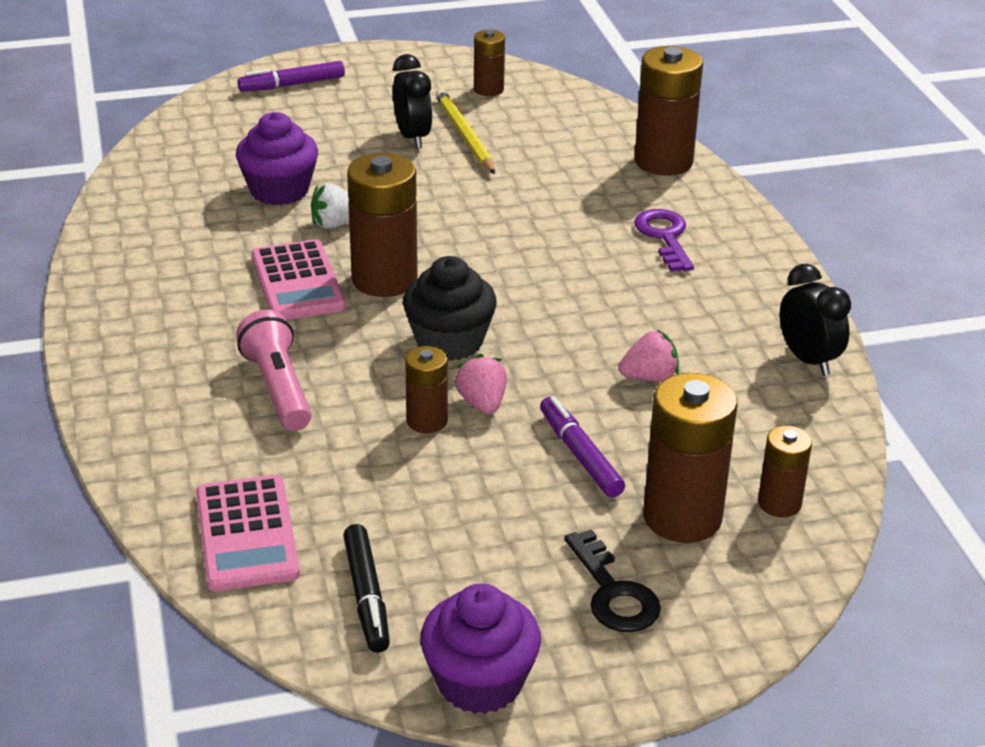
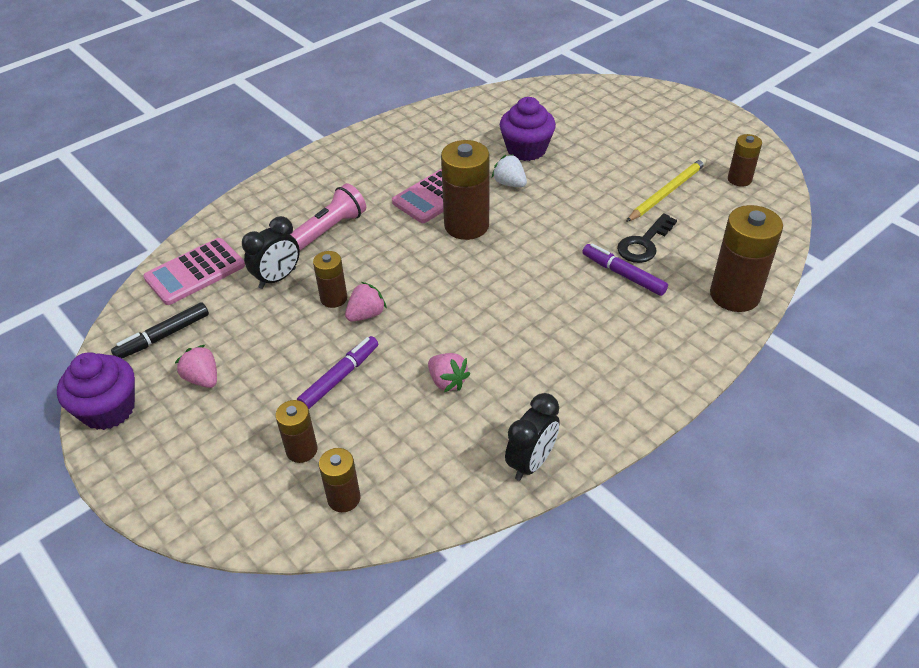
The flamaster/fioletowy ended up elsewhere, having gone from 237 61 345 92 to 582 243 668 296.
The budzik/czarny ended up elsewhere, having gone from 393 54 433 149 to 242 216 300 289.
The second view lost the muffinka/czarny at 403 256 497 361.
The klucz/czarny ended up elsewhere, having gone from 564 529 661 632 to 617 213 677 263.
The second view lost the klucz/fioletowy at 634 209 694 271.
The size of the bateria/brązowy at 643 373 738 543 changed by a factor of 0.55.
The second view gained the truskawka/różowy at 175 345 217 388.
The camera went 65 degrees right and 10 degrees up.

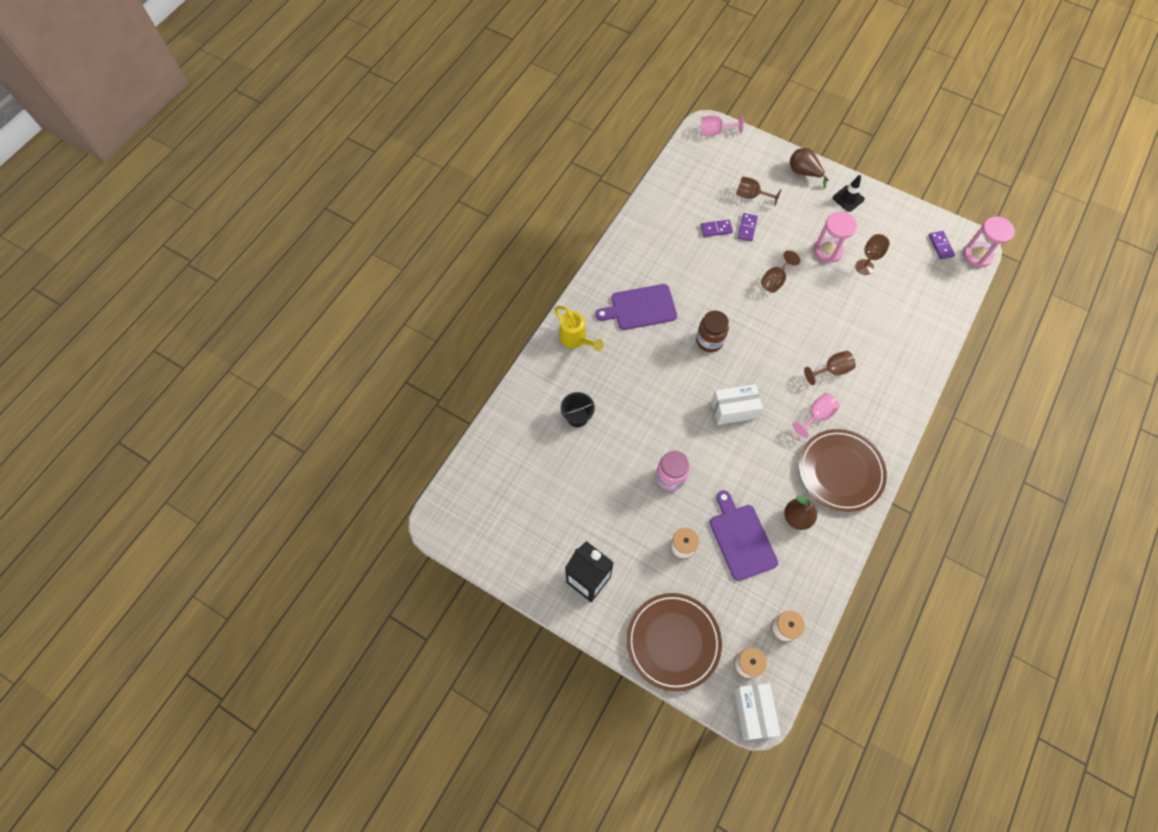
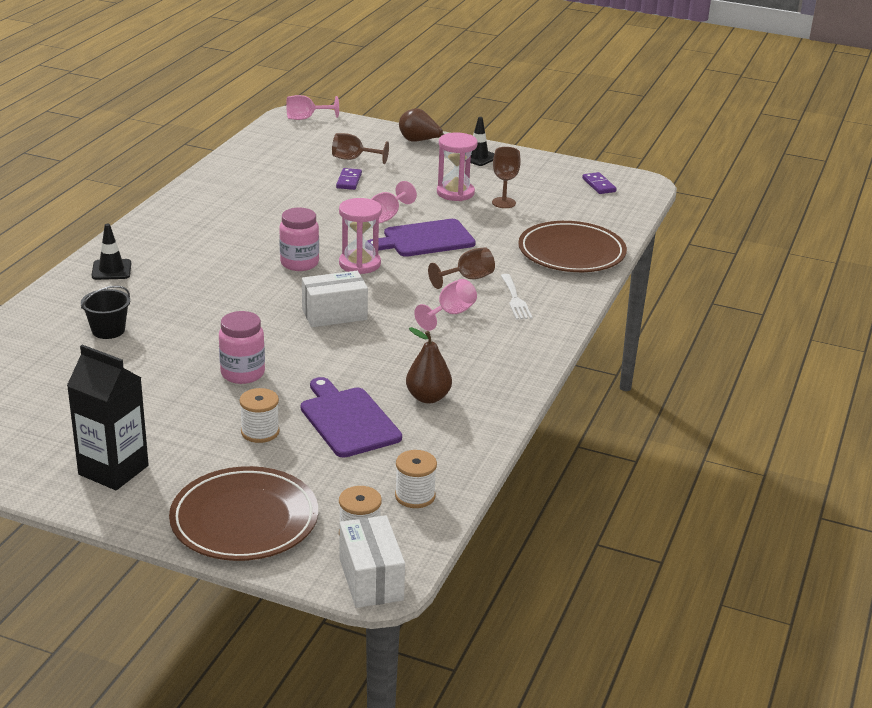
Where the konewka/żółty stood at 554 306 604 351, the pachołek/czarny came to stand at 92 224 131 280.
The deska do krojenia/fioletowy ended up elsewhere, having gone from 596 284 677 330 to 367 219 476 257.
What was the słoik/brązowy at 696 311 729 352 turned into the słoik/różowy at 279 208 319 271.
The second view lost the kostka domina/fioletowy at 700 220 733 237.
What was the kielich/brązowy at 761 250 800 293 turned into the kielich/różowy at 371 181 417 223.
The talerz/brązowy ended up elsewhere, having gone from 799 429 887 512 to 518 221 627 272.
The klepsydra/różowy ended up elsewhere, having gone from 963 216 1015 267 to 339 198 382 274.
The second view gained the widelec/biały at 501 274 532 320.
The camera went 10 degrees left and 35 degrees down.

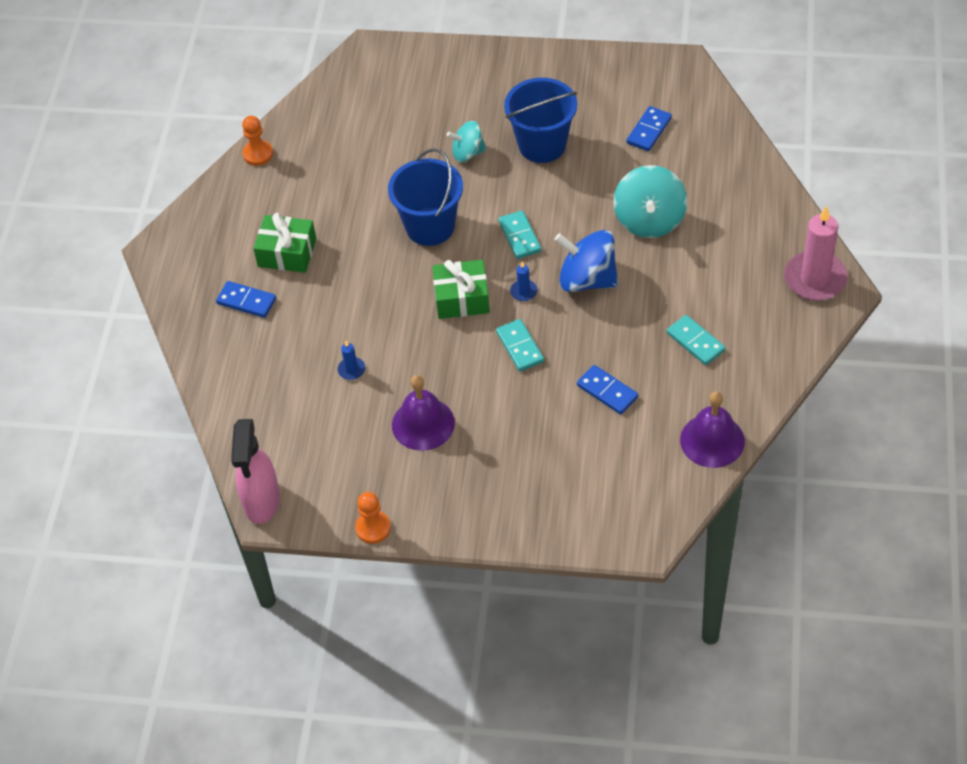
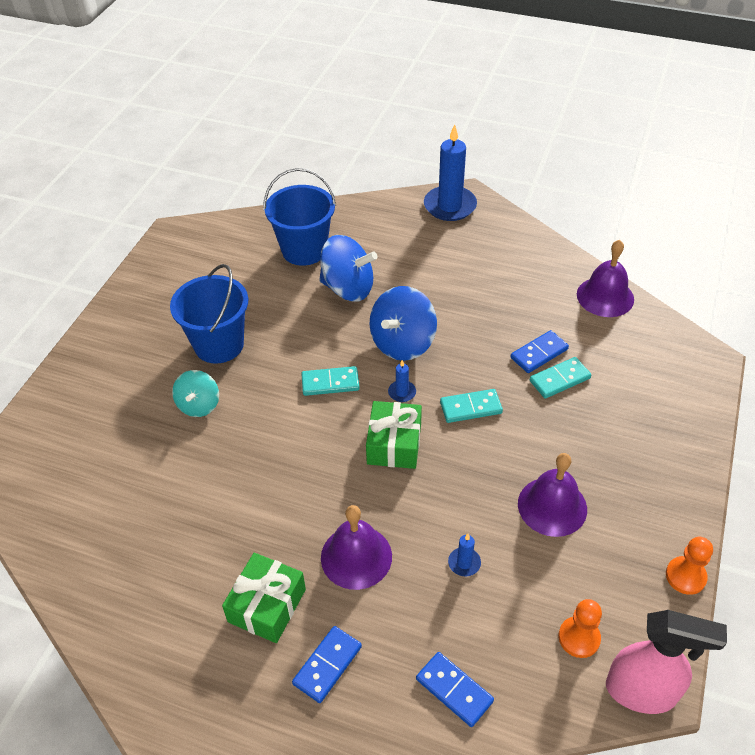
The pionek/pomarańczowy ended up elsewhere, having gone from 242 116 273 166 to 559 599 602 658.
The wiadro/niebieski ended up elsewhere, having gone from 388 148 463 246 to 263 168 336 266.
What was the bączek/turkusowy at 613 165 687 238 turned into the bączek/niebieski at 319 235 378 301.
The kostka domina/niebieski ended up elsewhere, having gone from 626 106 672 151 to 416 652 494 727.
The kostka domina/turkusowy ended up elsewhere, having gone from 667 315 725 365 to 530 357 591 399.
What was the świeca/różowy at 784 206 848 301 turned into the świeca/niebieski at 424 124 477 221.
The second view gained the dzwonek/fioletowy at 321 505 392 590.
The camera went 80 degrees left and 5 degrees down.

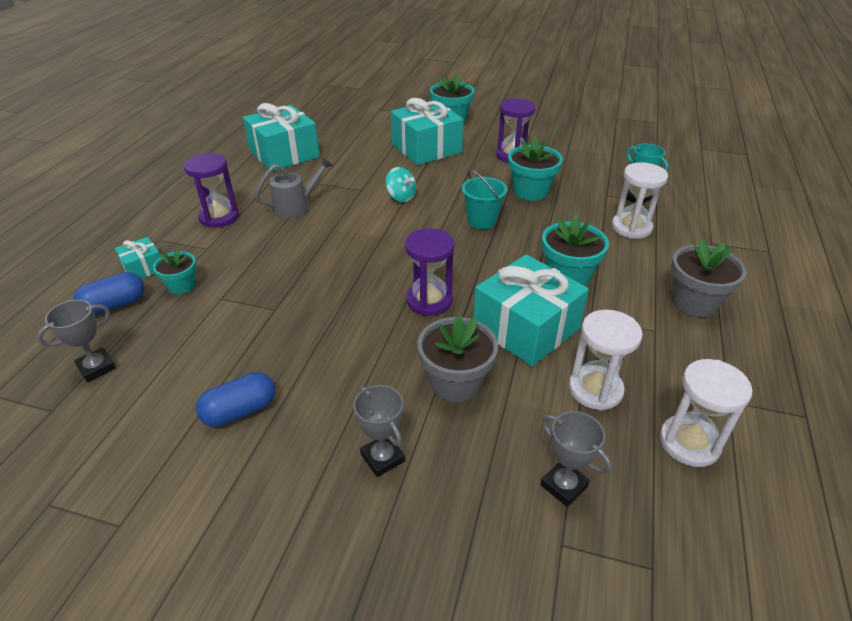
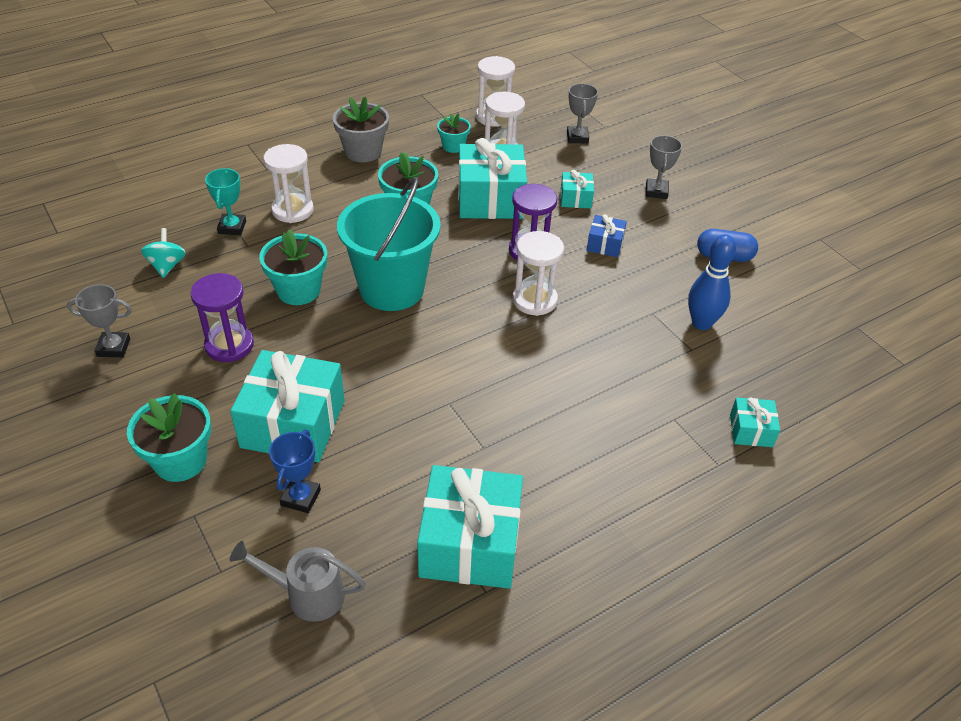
The puchar/szary ended up elsewhere, having gone from 37 300 116 382 to 67 284 132 357.
The second view lost the kapsułka/niebieski at 73 272 145 315.
The doniczka/turkusowy ended up elsewhere, having gone from 153 248 196 294 to 437 113 471 153.
The second view lost the klepsydra/fioletowy at 184 153 239 228.
The konewka/szary ended up elsewhere, having gone from 255 156 333 218 to 230 541 366 622.
The bączek/turkusowy ended up elsewhere, having gone from 386 167 416 202 to 141 228 186 278.
Where the doniczka/szary stood at 417 315 498 403, the prezent/turkusowy came to stand at 561 170 594 208.
The size of the wiadro/turkusowy at 462 169 507 229 changed by a factor of 1.91.
The second view gained the puchar/niebieski at 269 430 321 513.
The second view gained the klepsydra/biały at 513 231 564 316.
The second view gained the prezent/niebieski at 587 214 627 257.
The second view gained the kręgiel/niebieski at 688 234 736 330.
The camera went 140 degrees left and 5 degrees up.

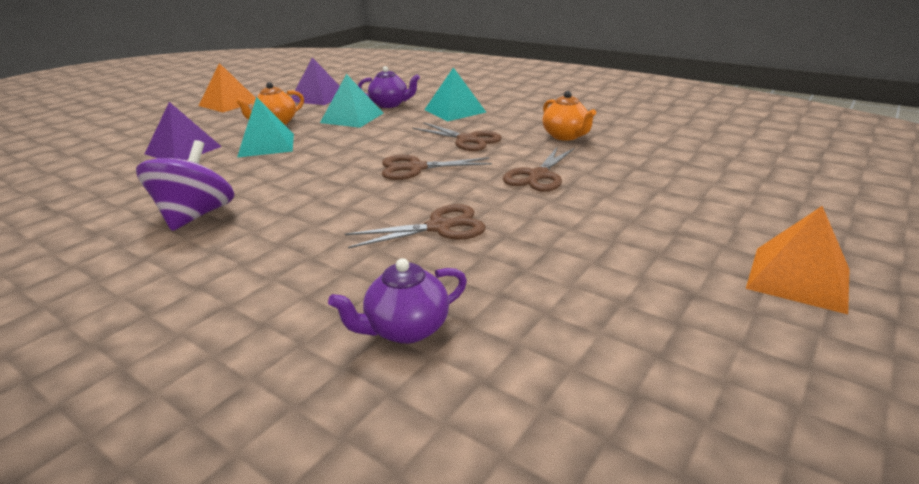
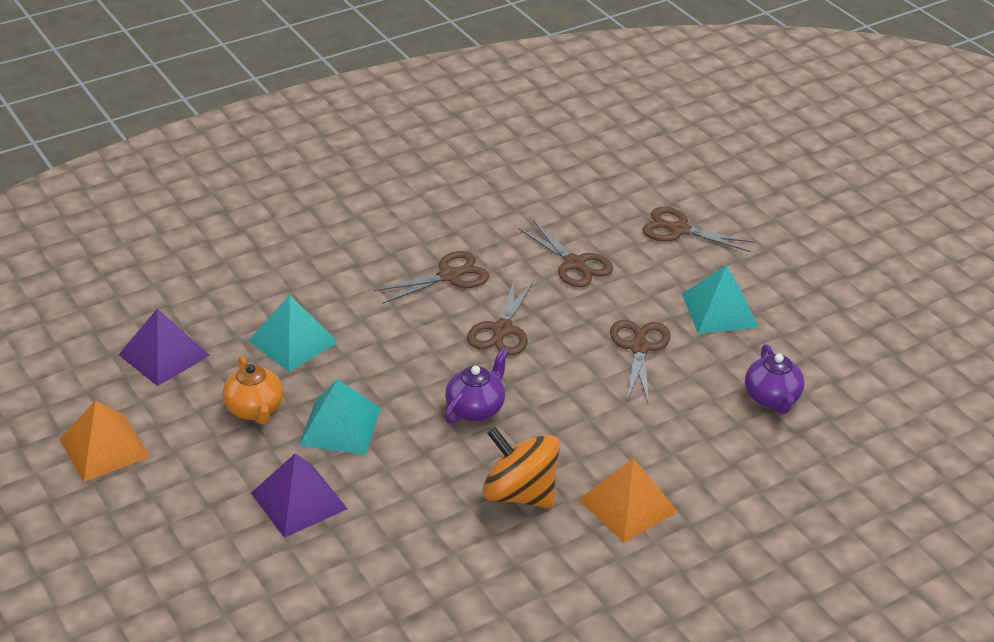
What was the bączek/fioletowy at 136 140 234 231 turned into the bączek/pomarańczowy at 482 427 560 508.
The imbryk/fioletowy ended up elsewhere, having gone from 358 66 420 108 to 445 348 508 424.
The piramida/turkusowy ended up elsewhere, having gone from 424 67 486 121 to 682 265 758 334.
The second view lost the imbryk/pomarańczowy at 542 91 596 141.
The piramida/pomarańczowy ended up elsewhere, having gone from 746 206 850 314 to 578 458 678 543.
The second view gained the nożyczki/brązowy at 642 207 755 252.
The camera went 70 degrees left and 10 degrees up.

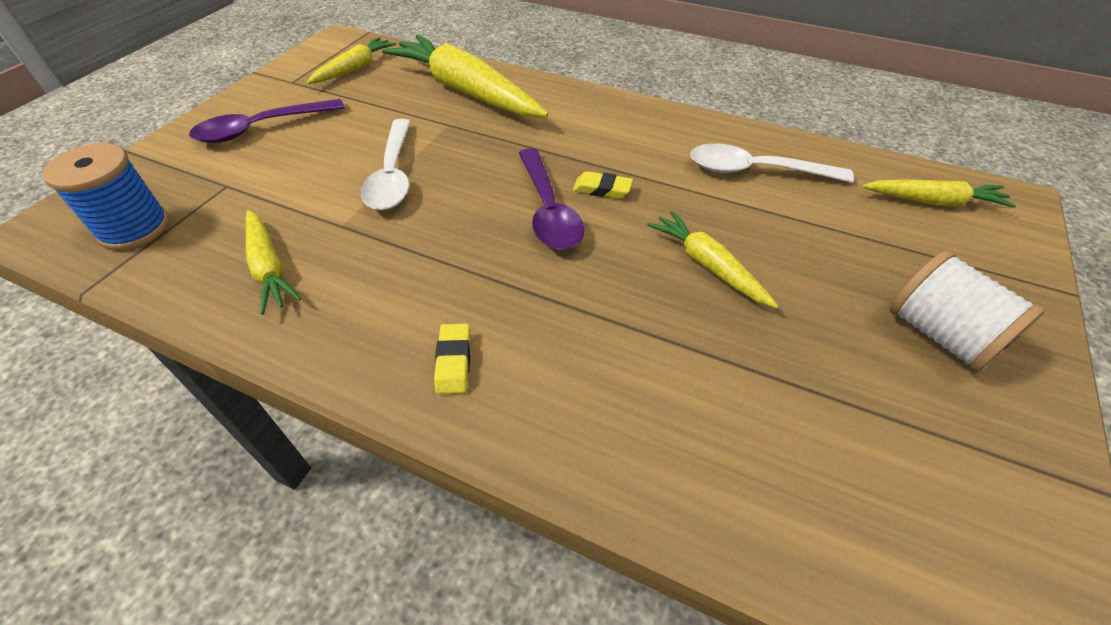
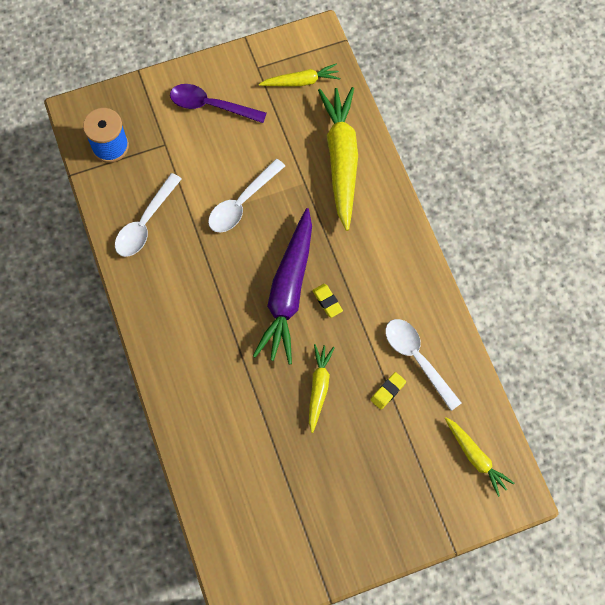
Where the marchewka/żółty stood at 246 210 302 315, the łyżka/biały came to stand at 115 173 181 257.
The gumka do mazania/żółty ended up elsewhere, having gone from 434 323 471 394 to 371 372 406 410.
Where the łyżka/fioletowy stood at 519 148 584 250, the marchewka/fioletowy came to stand at 253 208 312 364.
The second view lost the szpulka/biały at 889 250 1045 373.
The camera went 45 degrees right and 20 degrees up.

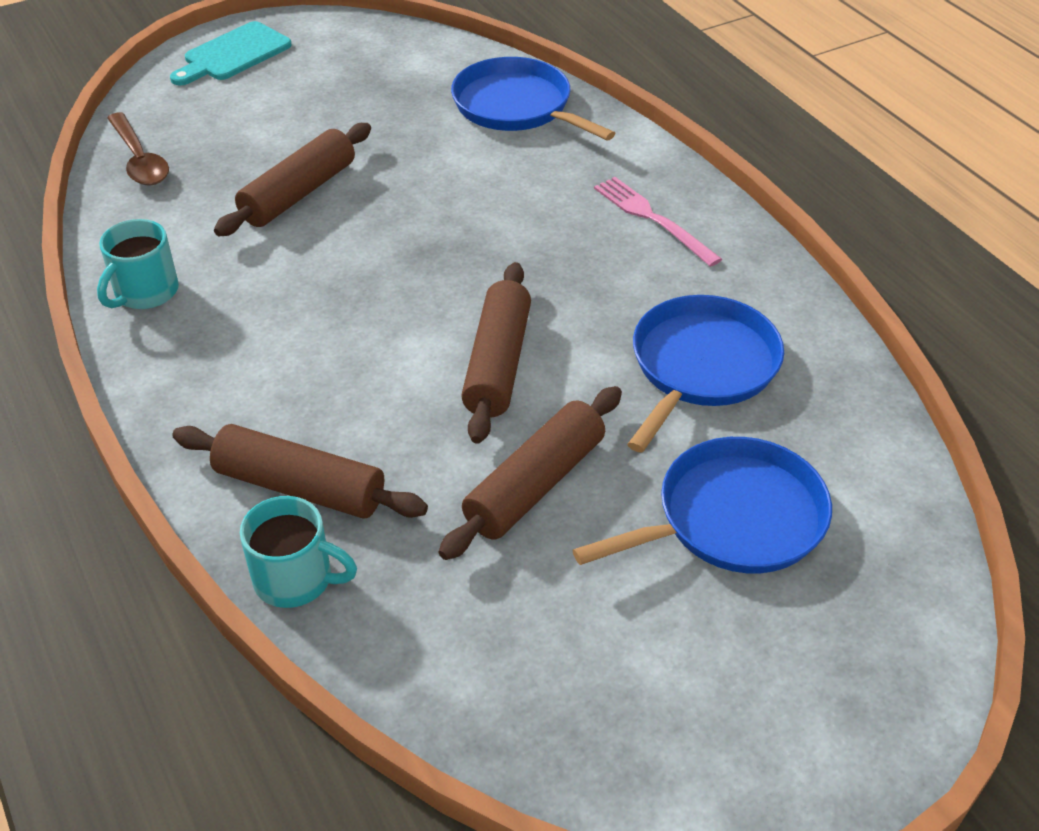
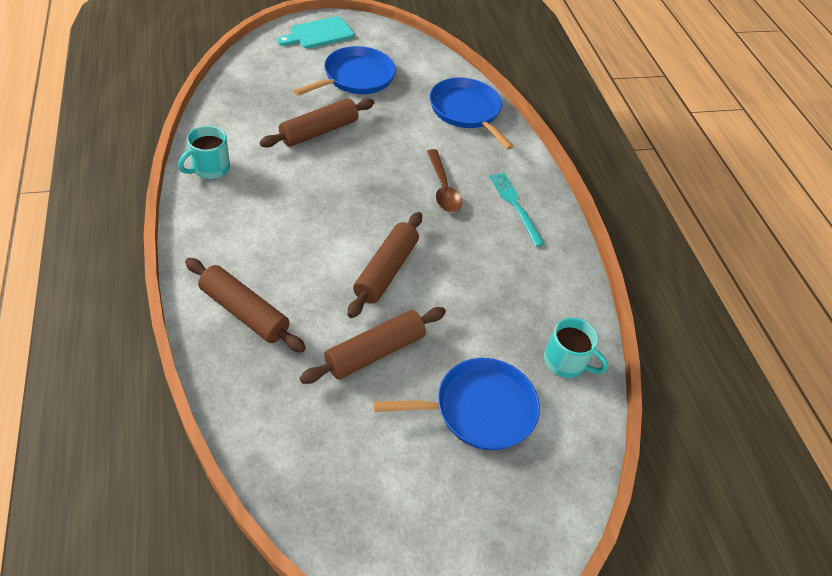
The łyżka/brązowy ended up elsewhere, having gone from 107 112 169 186 to 427 149 462 212.
The kubek/turkusowy ended up elsewhere, having gone from 240 496 357 608 to 544 318 608 378.
What was the widelec/różowy at 594 177 722 267 turned into the widelec/turkusowy at 489 173 545 247.
The patelnia/niebieski ended up elsewhere, having gone from 627 295 784 452 to 294 46 396 96.
The camera went 10 degrees right and 5 degrees up.

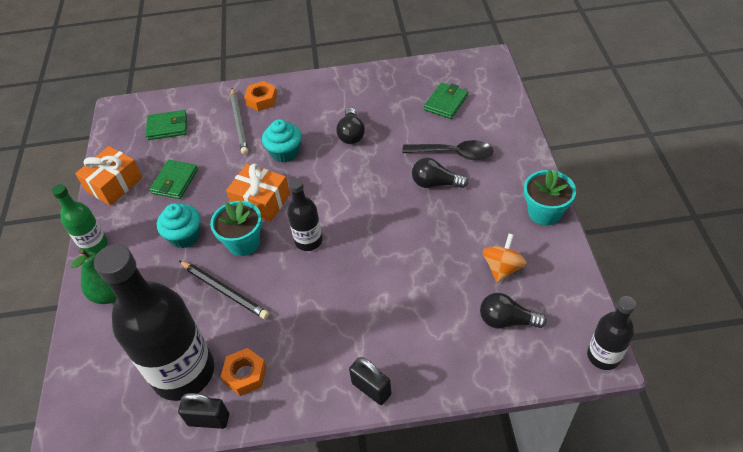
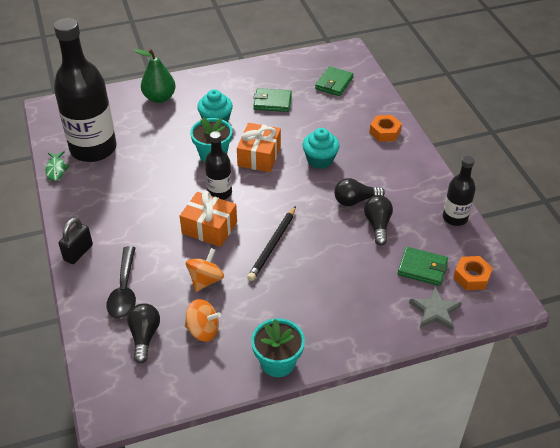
The second view lost the butelka/zielony at 52 184 108 253.
The prezent/pomarańczowy ended up elsewhere, having gone from 75 146 143 206 to 180 191 237 247.
The portfel/zielony at 146 110 187 140 ended up facing another way, 45 degrees clockwise from before.
Where the kłódka/czarny stood at 178 393 229 429, the ryba/zielony came to stand at 46 151 70 181.
The ołówek/czarny ended up elsewhere, having gone from 179 261 269 319 to 247 206 296 281.
The nakrętka/pomarańczowy ended up elsewhere, having gone from 221 348 267 396 to 453 256 493 290.
The second view lost the ołówek/szary at 230 88 248 155.
The łyżka/czarny ended up elsewhere, having gone from 402 140 493 160 to 107 246 136 319.
The żarówka/czarny ended up elsewhere, having gone from 412 158 468 188 to 364 195 393 246.
The butelka/czarny ended up elsewhere, having gone from 587 296 636 370 to 443 156 476 226.
The second view gained the bączek/pomarańczowy at 186 248 224 292.
The second view gained the gwiazda/szary at 409 287 462 331.
The camera went 75 degrees right and 5 degrees down.

